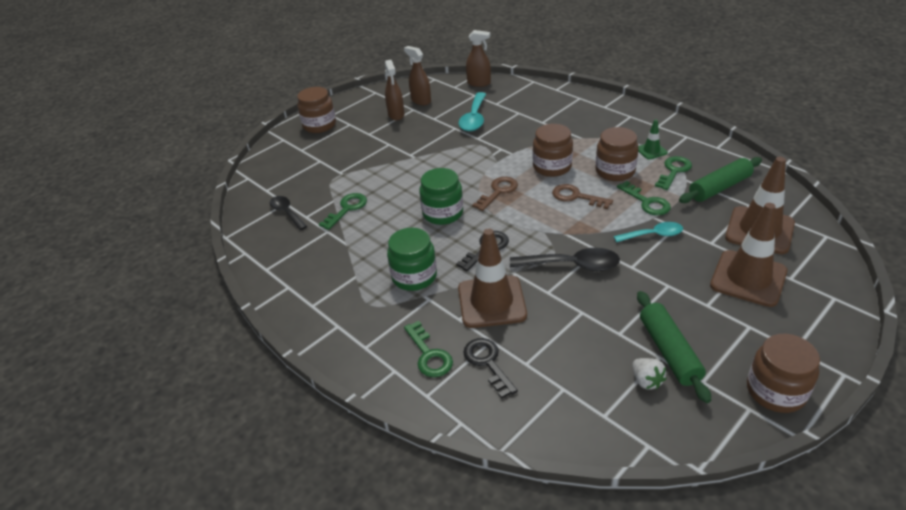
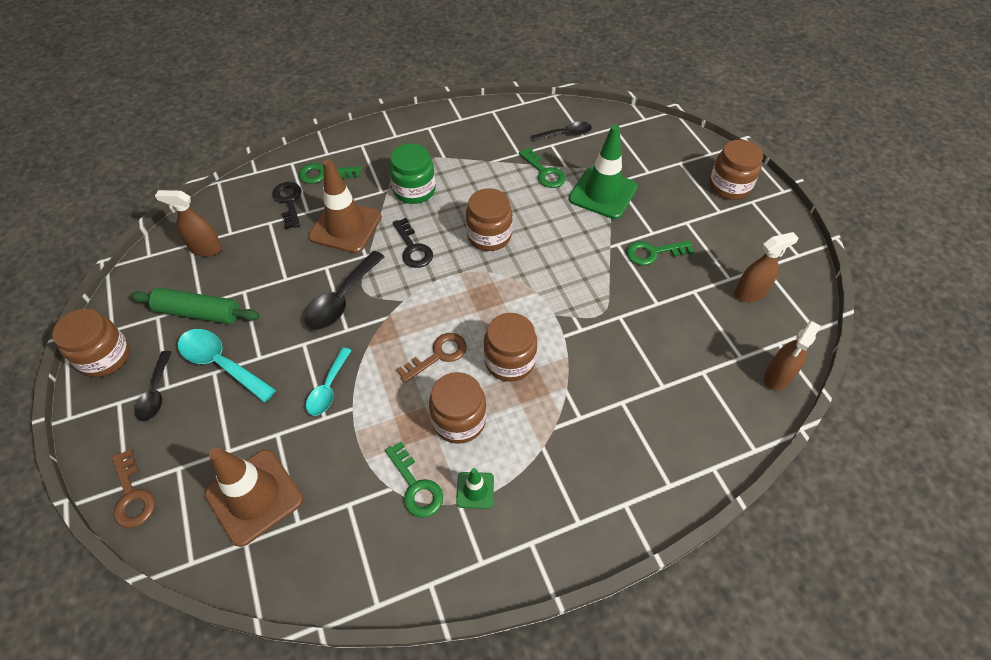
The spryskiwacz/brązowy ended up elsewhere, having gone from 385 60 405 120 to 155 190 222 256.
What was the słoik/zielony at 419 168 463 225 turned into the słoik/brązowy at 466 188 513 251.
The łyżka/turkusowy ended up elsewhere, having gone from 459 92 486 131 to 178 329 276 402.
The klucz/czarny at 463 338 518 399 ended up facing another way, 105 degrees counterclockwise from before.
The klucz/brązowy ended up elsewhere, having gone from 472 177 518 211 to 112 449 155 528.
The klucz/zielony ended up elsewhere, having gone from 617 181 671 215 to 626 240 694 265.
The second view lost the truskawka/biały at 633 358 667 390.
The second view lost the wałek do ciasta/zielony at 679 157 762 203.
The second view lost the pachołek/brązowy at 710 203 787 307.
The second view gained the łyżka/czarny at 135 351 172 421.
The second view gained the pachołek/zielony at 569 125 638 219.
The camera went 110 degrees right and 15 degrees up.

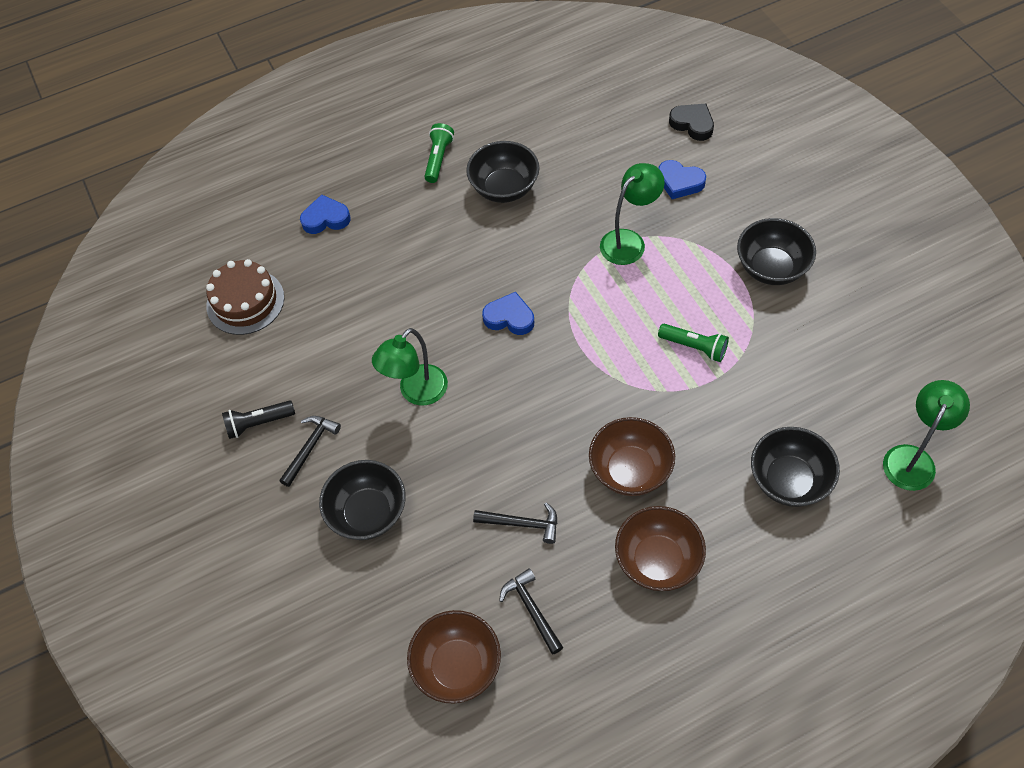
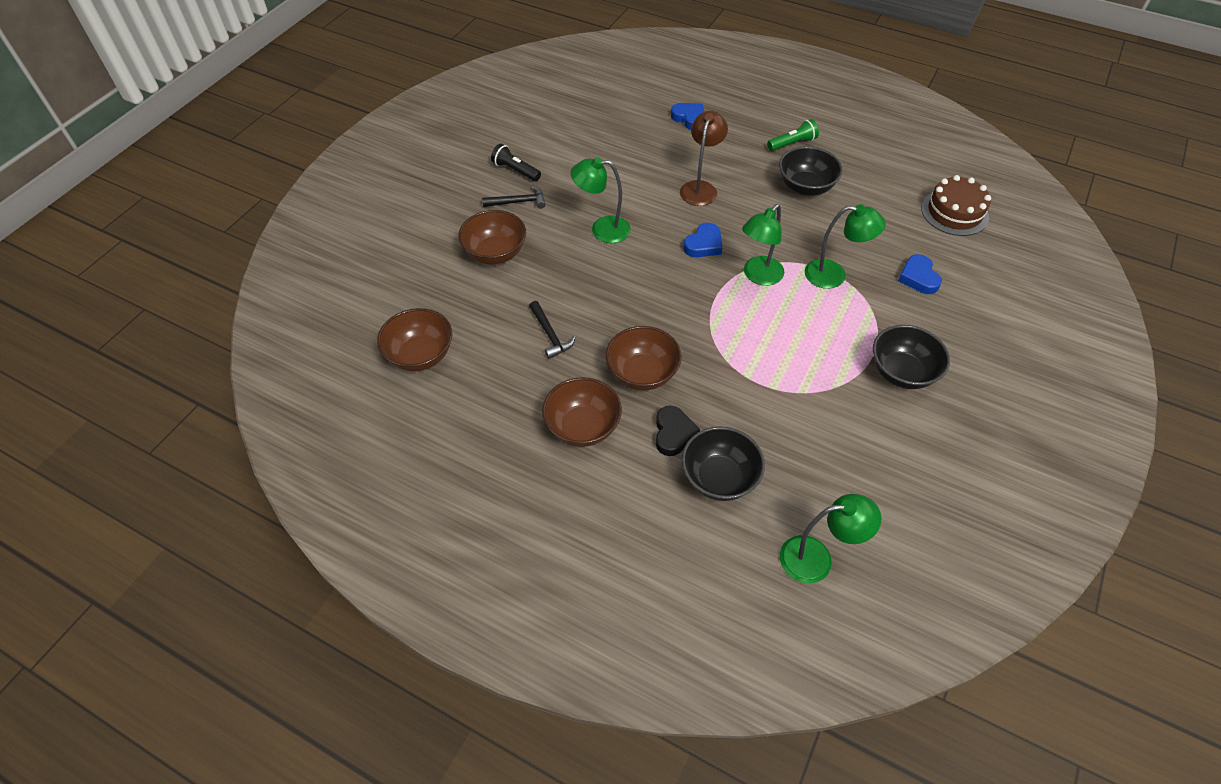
The tort/brązowy ended up elsewhere, having gone from 206 259 284 335 to 921 175 991 236.
What was the miska/czarny at 319 460 406 540 turned into the miska/brązowy at 458 210 526 264.
The serce/niebieski at 482 292 534 335 ended up facing another way, 60 degrees clockwise from before.
The second view lost the młotek/czarny at 499 568 563 654.
The second view lost the latarka/zielony at 658 324 729 362.
The serce/czarny ended up elsewhere, having gone from 669 104 714 141 to 656 406 700 456.
The second view gained the lampka/brązowy at 680 111 728 206.
The second view gained the lampka/zielony at 742 204 784 286.
The camera went 50 degrees right and 5 degrees down.

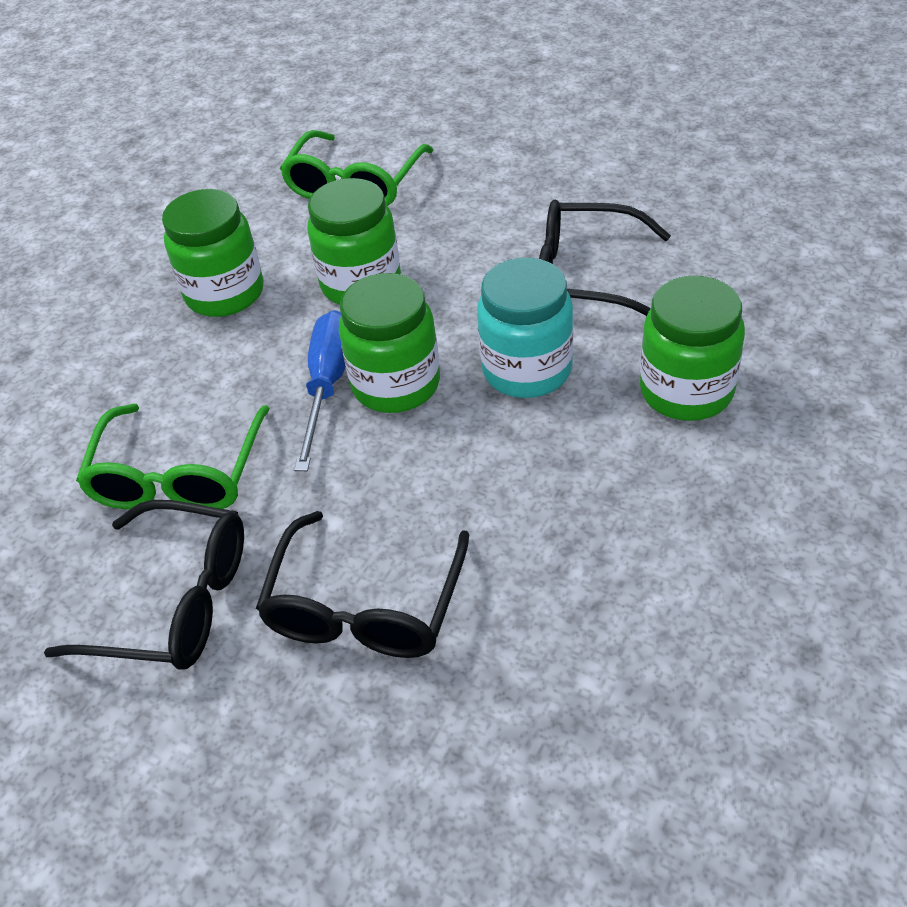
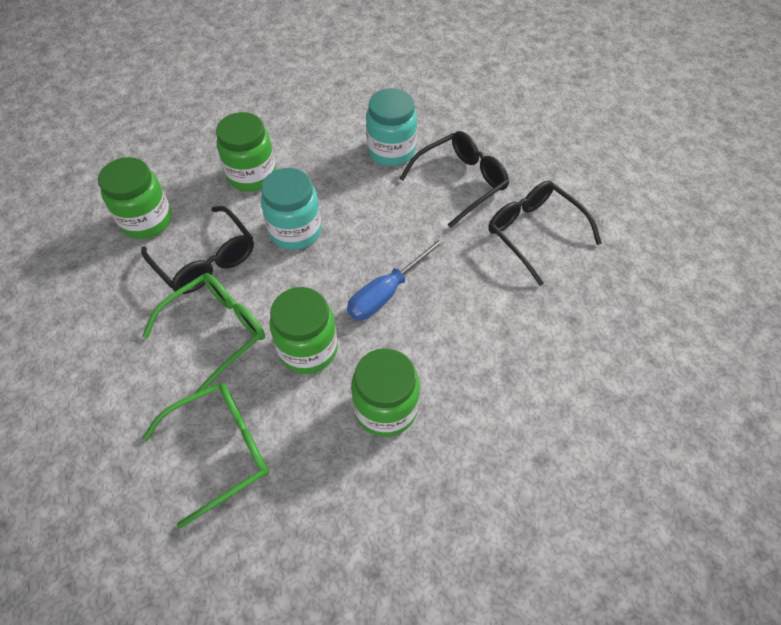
The okulary/zielony ended up elsewhere, having gone from 76 404 270 509 to 142 273 265 394.
The słoik/zielony ended up elsewhere, having gone from 339 273 440 413 to 98 157 172 239.
The second view gained the słoik/turkusowy at 366 88 417 166.
The camera went 145 degrees left and 10 degrees up.

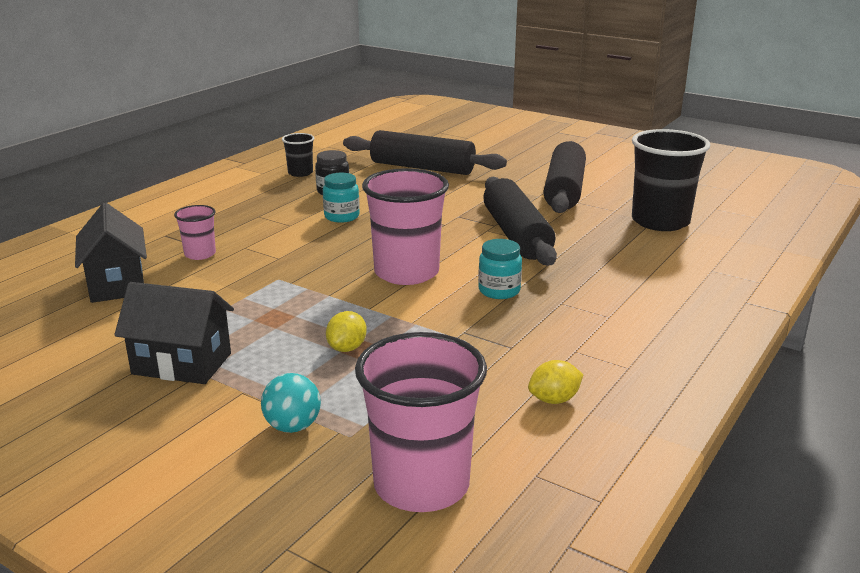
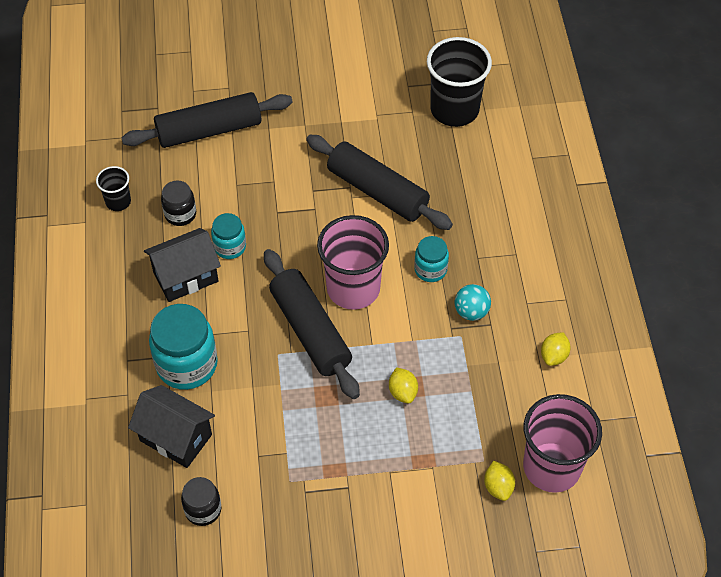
The domek/czarny ended up elsewhere, having gone from 114 282 234 384 to 144 228 221 302.
Where the szklanka/różowy stood at 174 205 216 260, the słoik/turkusowy came to stand at 149 304 218 390.
The piłka/turkusowy ended up elsewhere, having gone from 261 373 321 433 to 455 284 491 321.
The wałek do ciasta/czarny ended up elsewhere, having gone from 544 141 586 213 to 264 249 360 399.
The second view gained the słoik/czarny at 181 477 222 526.
The second view gained the cytryna/żółty at 484 461 515 501.
The camera went 40 degrees left and 30 degrees up.

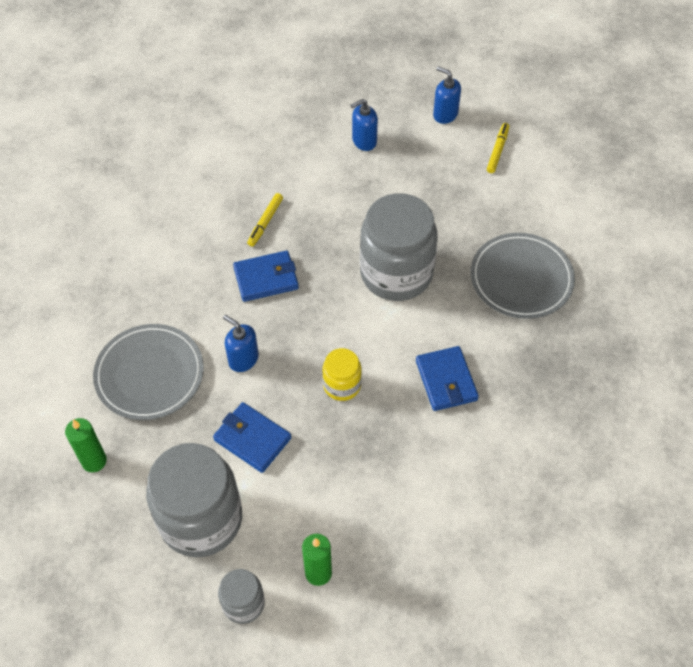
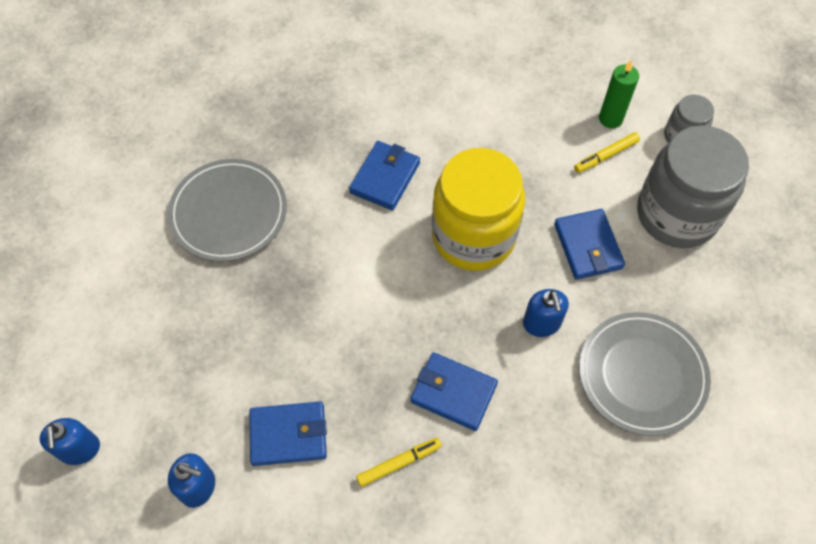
The second view lost the świeca/zielony at 65 418 107 472.
The size of the słoik/żółty at 322 348 362 401 changed by a factor of 2.06.
The second view lost the słoik/szary at 360 193 438 301.
The flamaster/żółty ended up elsewhere, having gone from 487 123 509 173 to 574 132 640 173.
The second view gained the portfel/niebieski at 249 401 327 466.
The camera went 140 degrees left and 5 degrees up.

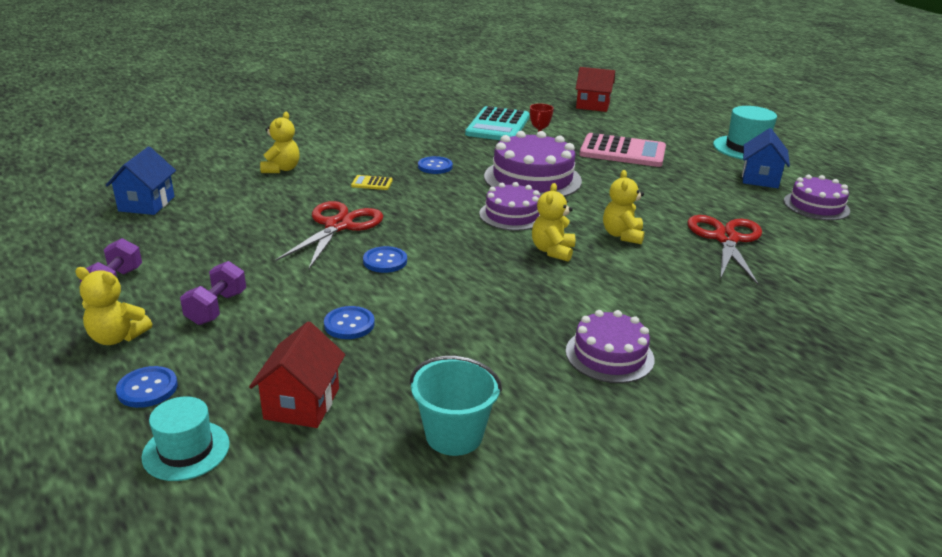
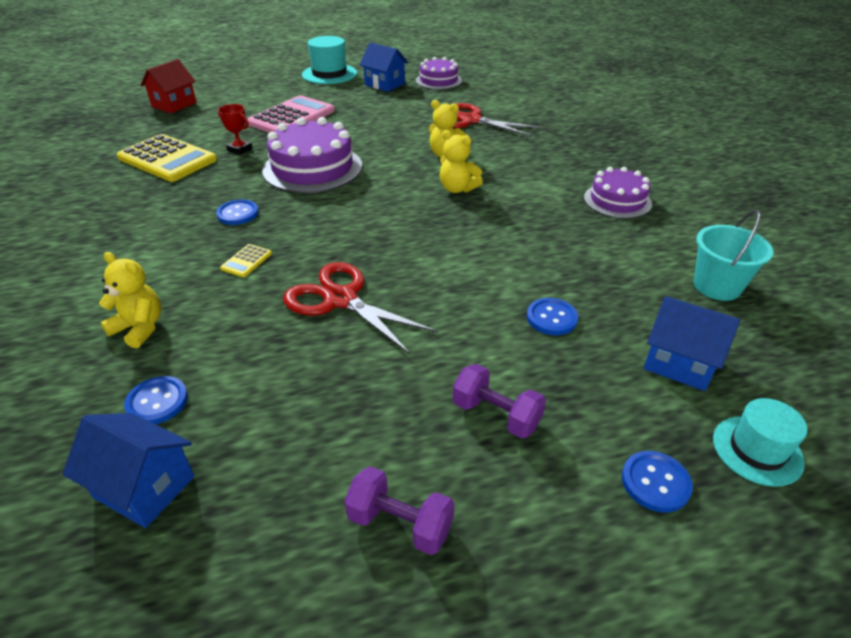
The second view lost the miś/żółty at 75 267 152 345.
What was the domek/czerwony at 249 321 345 428 turned into the domek/niebieski at 644 296 740 391.
The guzik/niebieski ended up elsewhere, having gone from 363 246 407 273 to 124 376 188 424.
What was the kalkulator/turkusowy at 465 106 530 140 turned into the kalkulator/żółty at 117 134 217 182.
The second view lost the tort/fioletowy at 479 182 540 231.
The camera went 70 degrees left and 10 degrees up.

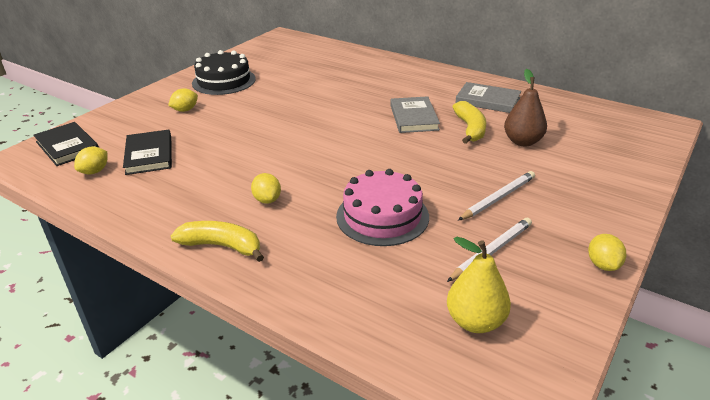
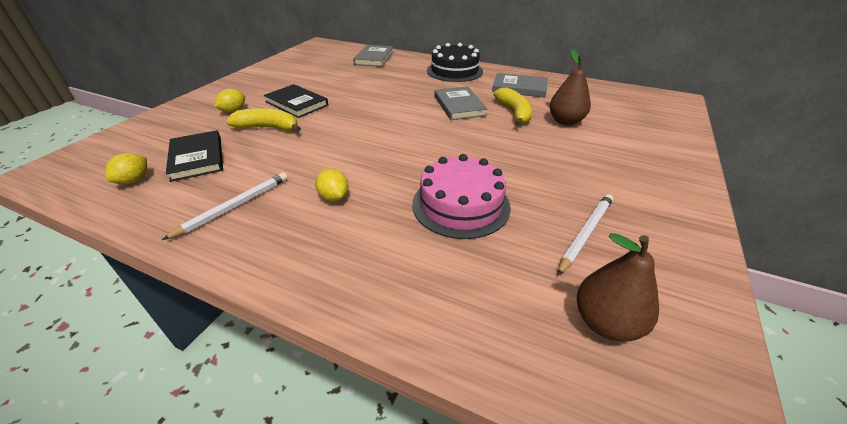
The książka/czarny ended up elsewhere, having gone from 33 122 99 166 to 264 84 328 118.
The banan/żółty ended up elsewhere, having gone from 171 221 264 262 to 226 108 301 132.
The tort/czarny ended up elsewhere, having gone from 192 50 256 95 to 427 43 483 82.
What was the gruszka/żółty at 447 237 511 333 turned into the gruszka/brązowy at 577 233 659 341.
The ołówek/biały ended up elsewhere, having gone from 458 171 535 221 to 162 172 288 240.
The second view lost the cytryna/żółty at 588 234 626 271.
The second view gained the książka/szary at 353 45 393 67.
The camera went 10 degrees left and 5 degrees up.

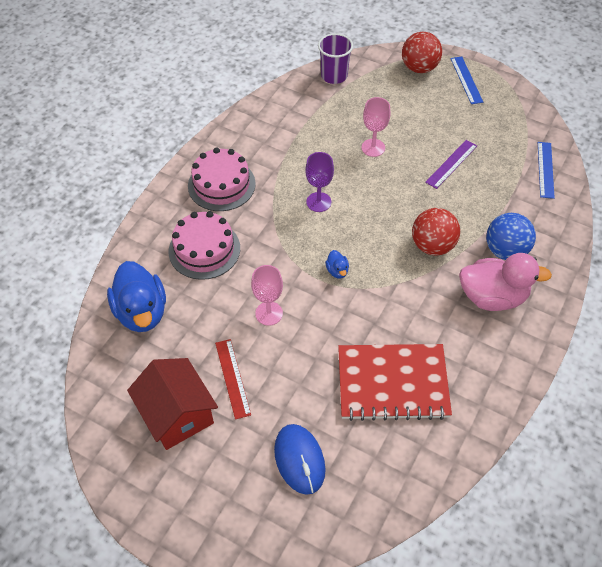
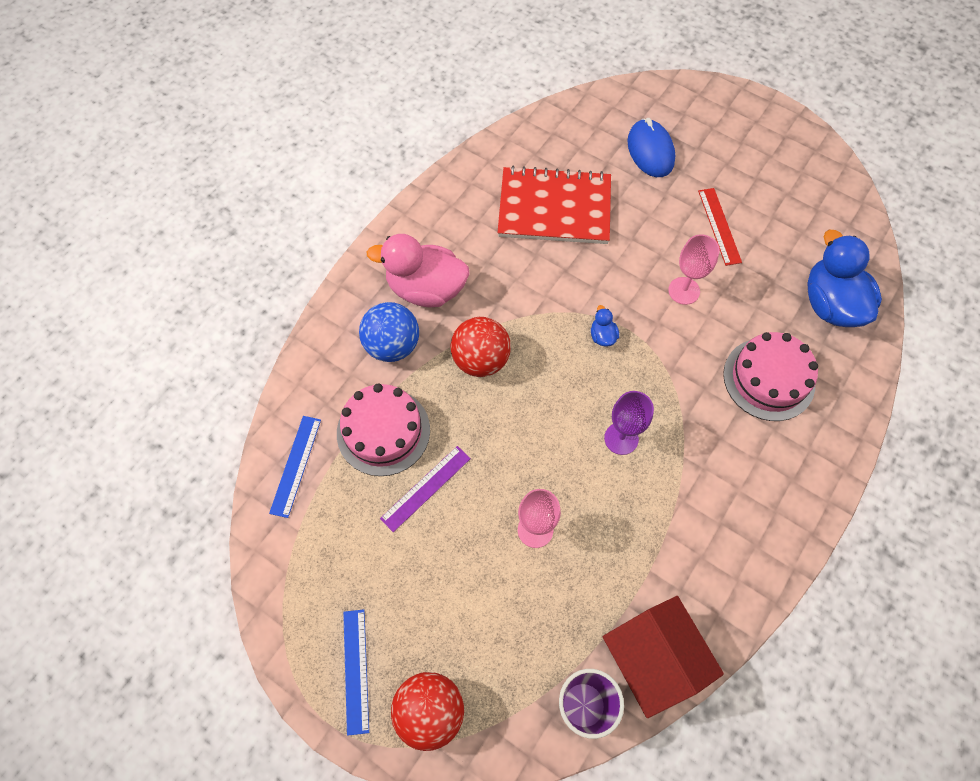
The domek/czerwony ended up elsewhere, having gone from 127 358 218 450 to 603 596 724 718.
The tort/różowy ended up elsewhere, having gone from 188 147 256 211 to 337 384 430 476.
The camera went 175 degrees left and 10 degrees up.

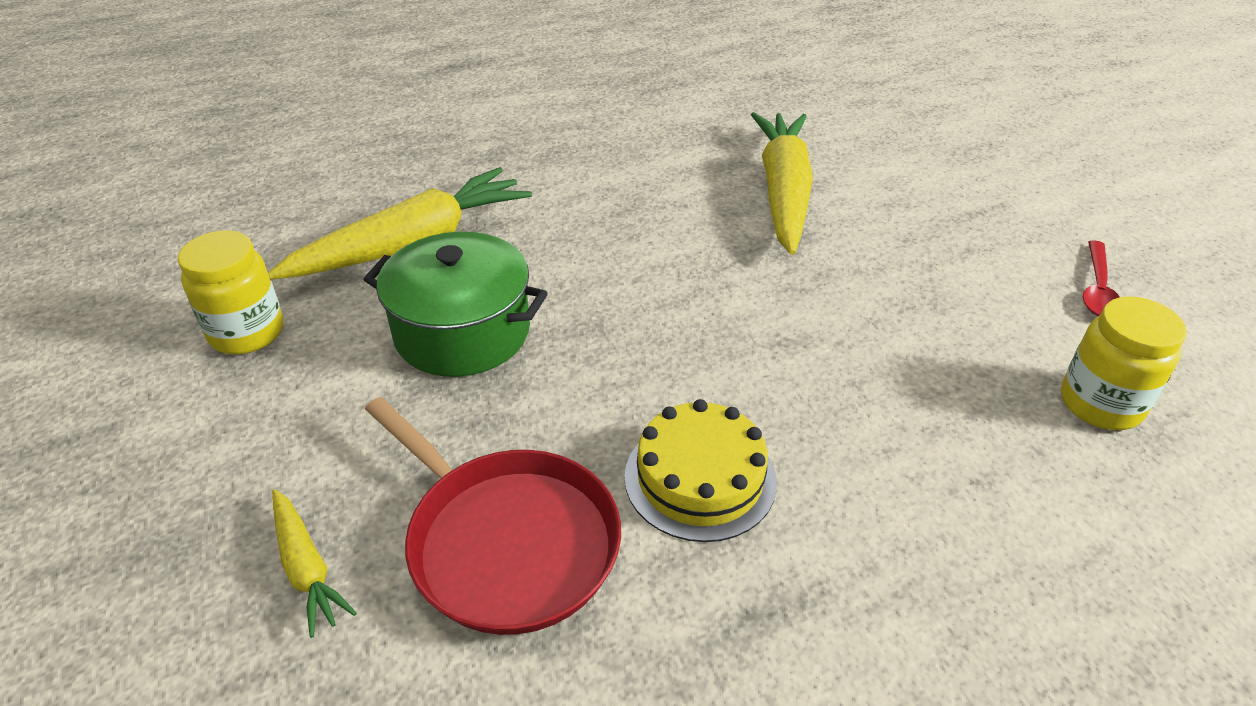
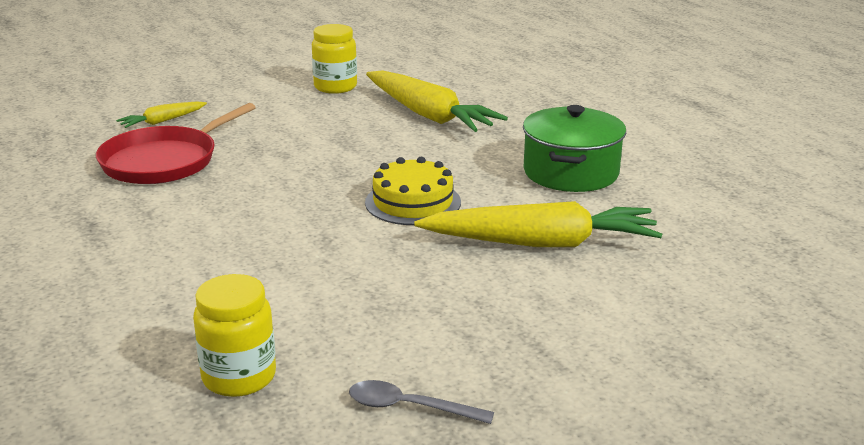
The garnek/zielony ended up elsewhere, having gone from 363 232 548 377 to 523 105 626 192.
The tort/żółty ended up elsewhere, having gone from 624 399 777 542 to 365 157 461 225.
What was the łyżka/czerwony at 1083 240 1120 316 turned into the łyżka/szary at 349 380 494 424.
The camera went 85 degrees right and 15 degrees down.

